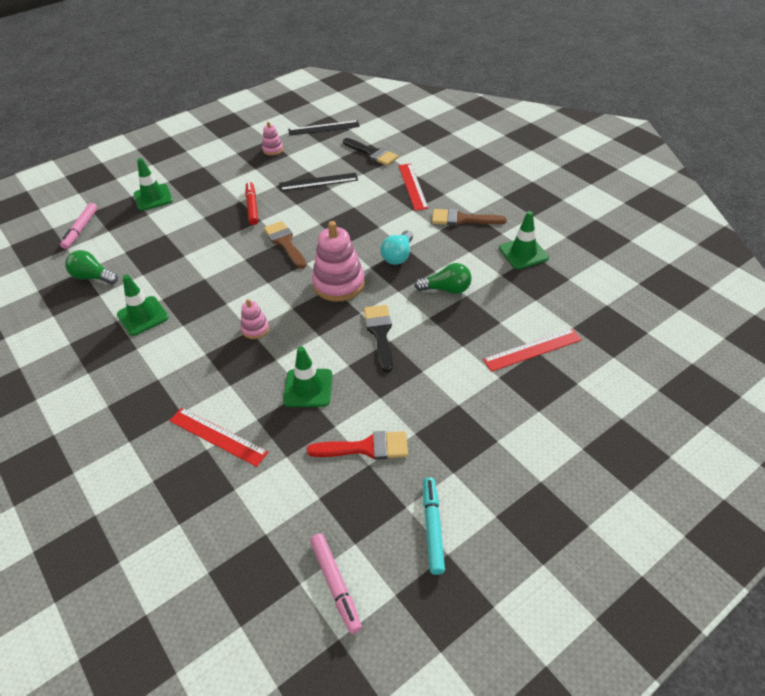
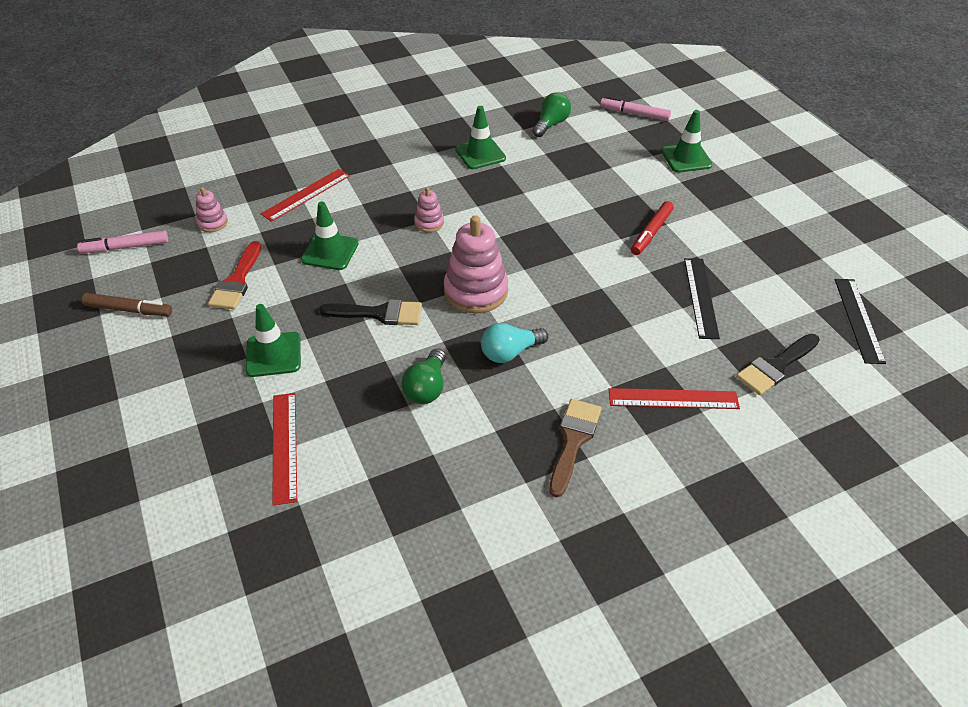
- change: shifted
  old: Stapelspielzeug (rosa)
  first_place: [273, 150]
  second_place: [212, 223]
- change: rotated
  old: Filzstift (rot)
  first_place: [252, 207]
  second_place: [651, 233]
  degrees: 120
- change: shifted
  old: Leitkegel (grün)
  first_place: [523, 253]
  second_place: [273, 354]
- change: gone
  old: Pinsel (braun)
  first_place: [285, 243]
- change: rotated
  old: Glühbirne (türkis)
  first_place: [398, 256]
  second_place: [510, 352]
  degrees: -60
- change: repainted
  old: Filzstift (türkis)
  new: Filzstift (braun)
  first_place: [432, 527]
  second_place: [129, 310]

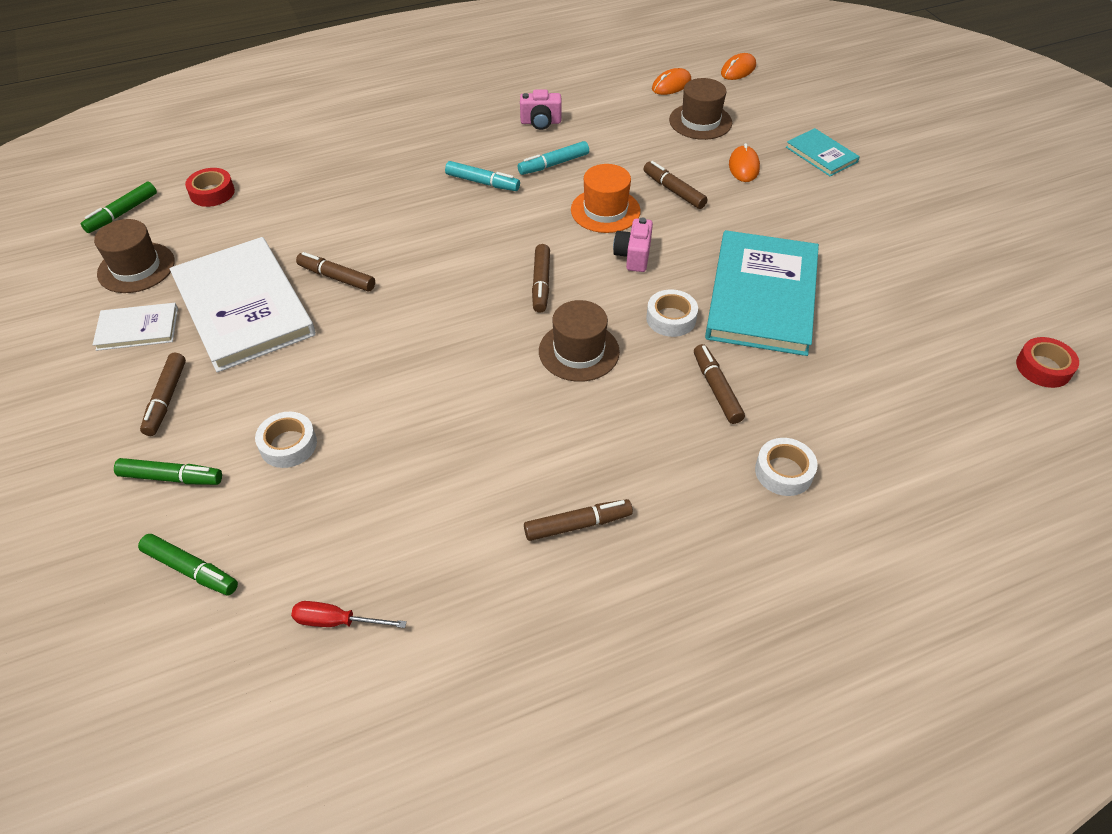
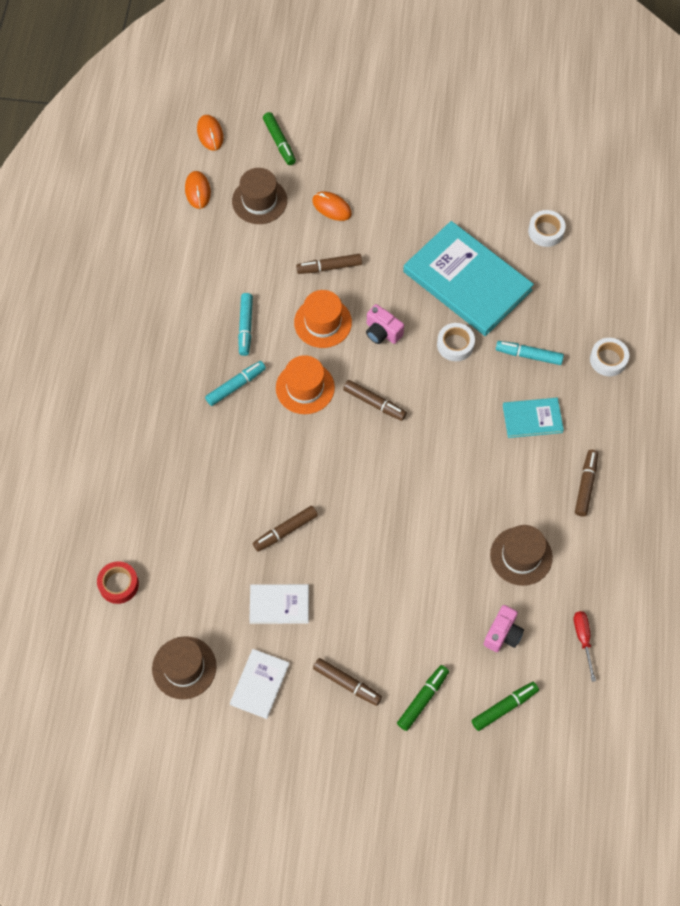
- change: shifted
  old: Kamera (rosa)
  first_place: [541, 122]
  second_place: [503, 634]
- change: shifted
  old: Buch (türkis)
  first_place: [821, 154]
  second_place: [532, 418]
- change: shifted
  old: Filzstift (grün)
  first_place: [122, 213]
  second_place: [279, 142]
- change: scaled
  old: Buch (weiß)
  first_place: [244, 307]
  second_place: [279, 604]
  factor: 0.48
- change: shifted
  old: Hut (braun)
  first_place: [579, 351]
  second_place: [521, 556]
- change: gone
  old: Klebeband (rot)
  first_place: [1043, 368]
- change: repainted
  old: Filzstift (braun)
  new: Filzstift (türkis)
  first_place: [716, 389]
  second_place: [528, 355]
- change: shifted
  old: Klebeband (weiß)
  first_place: [288, 445]
  second_place: [546, 231]
- change: rotated
  old: Schraubenzieher (rot)
  first_place: [337, 621]
  second_place: [583, 639]
  degrees: 135
- change: new
  new: Hut (orange)
  second_place: [305, 388]

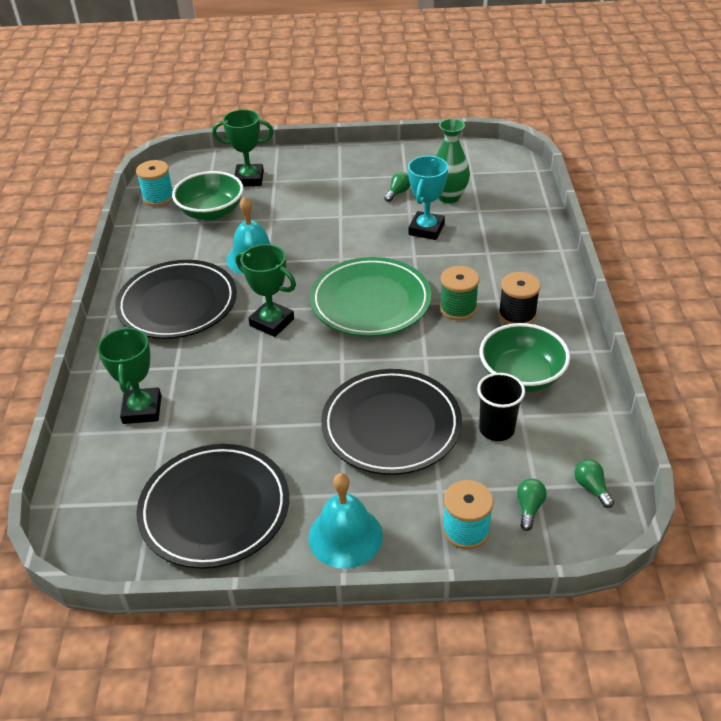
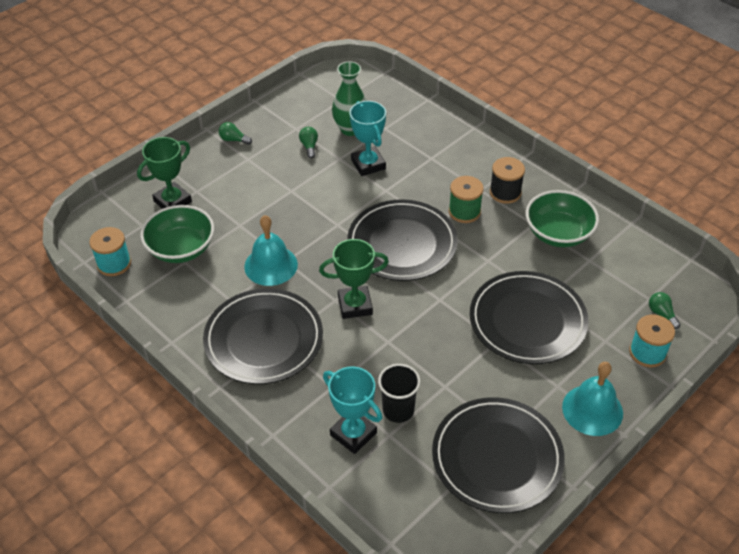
- change: repainted
  old: Teller (grün)
  new: Teller (schwarz)
  first_place: [370, 301]
  second_place: [402, 244]
- change: repainted
  old: Pokal (grün)
  new: Pokal (türkis)
  first_place: [142, 409]
  second_place: [353, 434]
- change: shifted
  old: Becher (schwarz)
  first_place: [496, 429]
  second_place: [398, 410]
- change: shifted
  old: Glühbirne (grün)
  first_place: [591, 488]
  second_place: [233, 140]

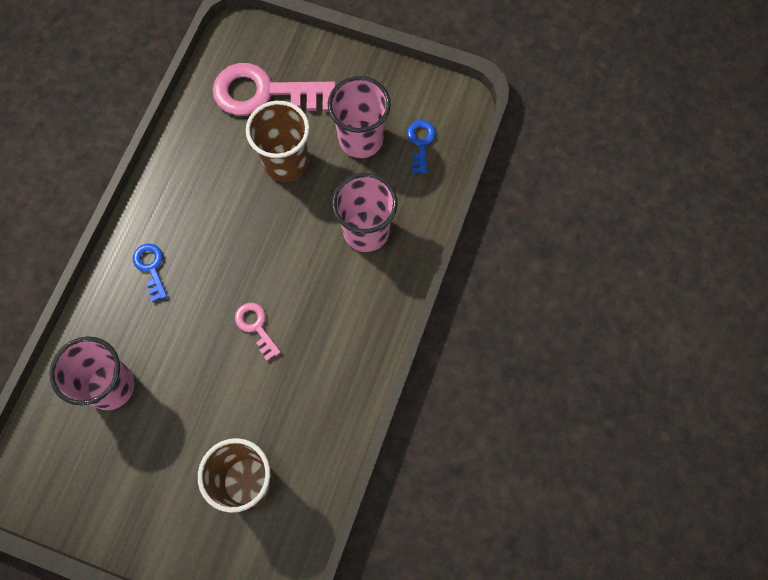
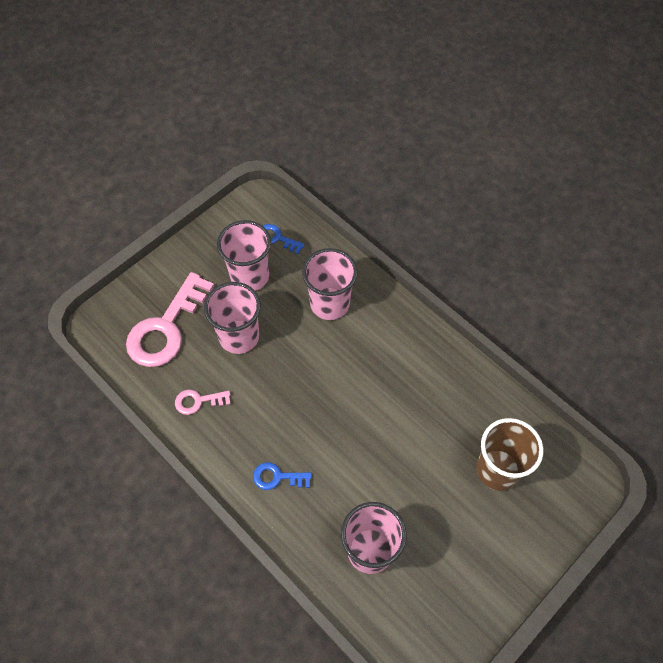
- change: repainted
  old: Becher (braun)
  new: Becher (rosa)
  first_place: [286, 162]
  second_place: [239, 337]
- change: shifted
  old: Schlüssel (rosa)
  first_place: [256, 326]
  second_place: [198, 401]

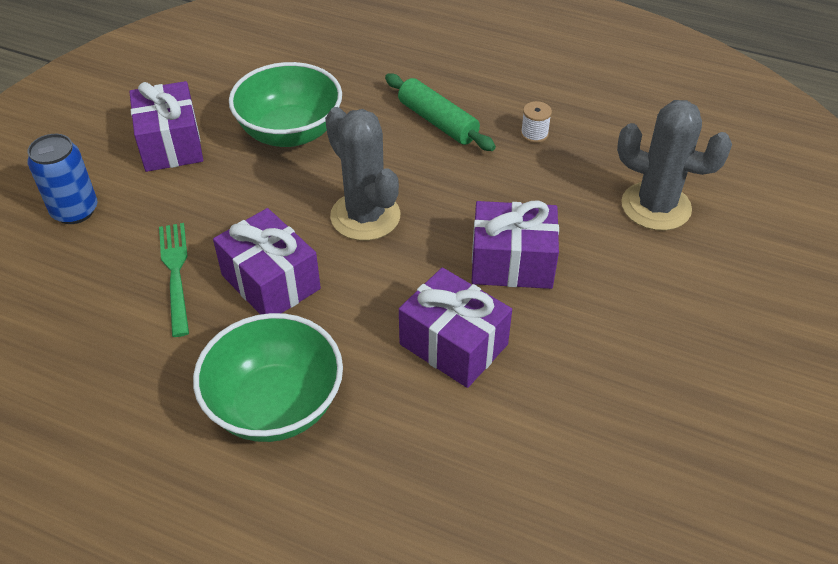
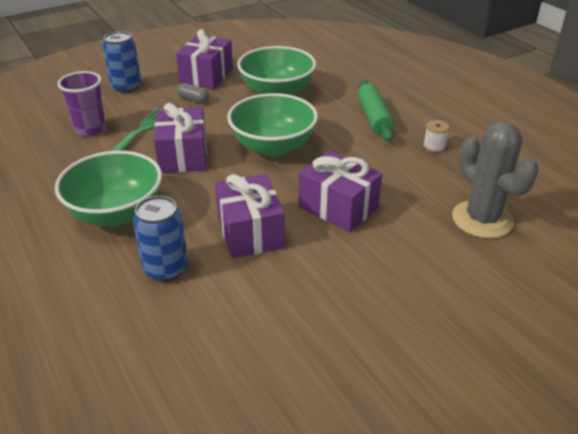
- change: swapped
  old: Kaktus (grau)
  new: Schüssel (grün)
  first_place: [365, 216]
  second_place: [273, 147]
- change: new
  new: Becher (lila)
  second_place: [90, 129]
- change: new
  new: Kapsel (grau)
  second_place: [193, 99]
- change: new
  new: Dose (blau)
  second_place: [166, 269]

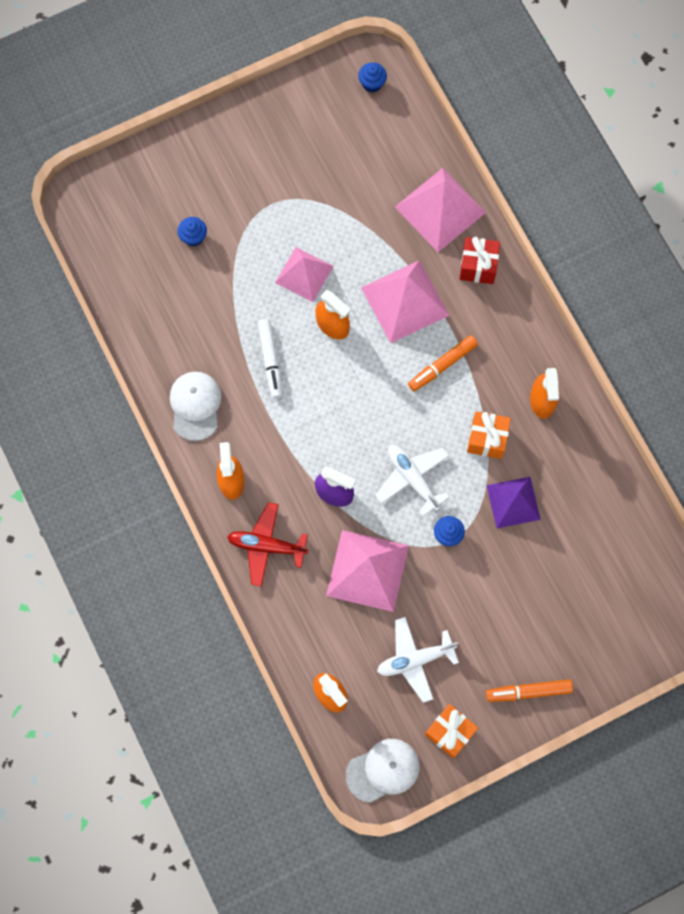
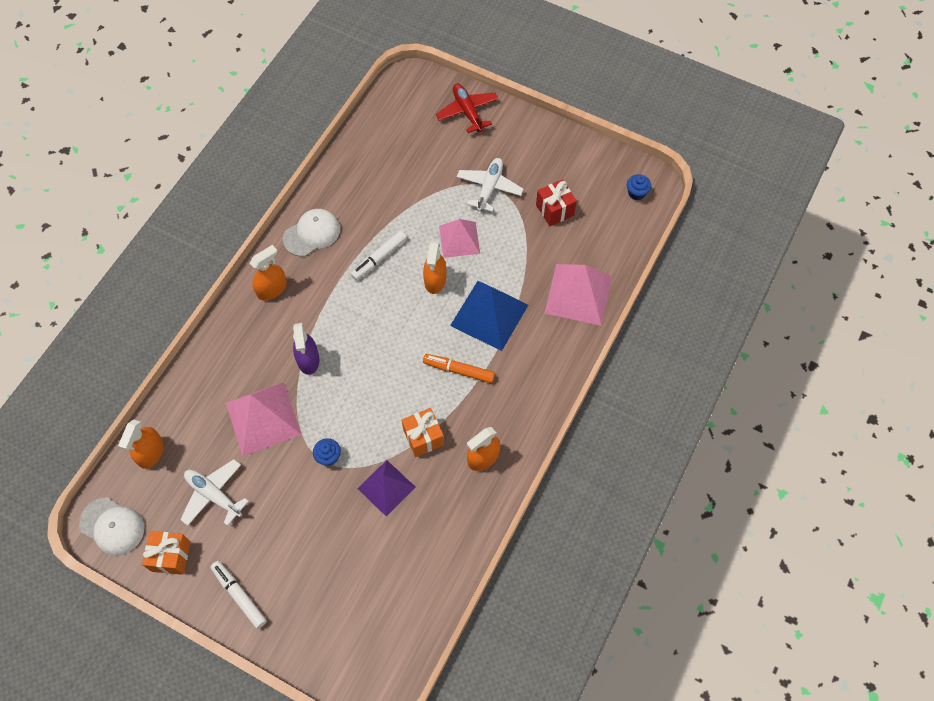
- change: gone
  old: Muffin (blau)
  first_place: [193, 237]
- change: shifted
  old: Geschenk (rot)
  first_place: [478, 266]
  second_place: [554, 210]
- change: repainted
  old: Pyramide (rosa)
  new: Pyramide (blau)
  first_place: [405, 301]
  second_place: [489, 315]
- change: shifted
  old: Flugzeug (weiß)
  first_place: [412, 478]
  second_place: [489, 188]
- change: shifted
  old: Flugzeug (rot)
  first_place: [266, 546]
  second_place: [467, 111]
- change: repainted
  old: Filzstift (orange)
  new: Filzstift (weiß)
  first_place: [528, 691]
  second_place: [239, 595]

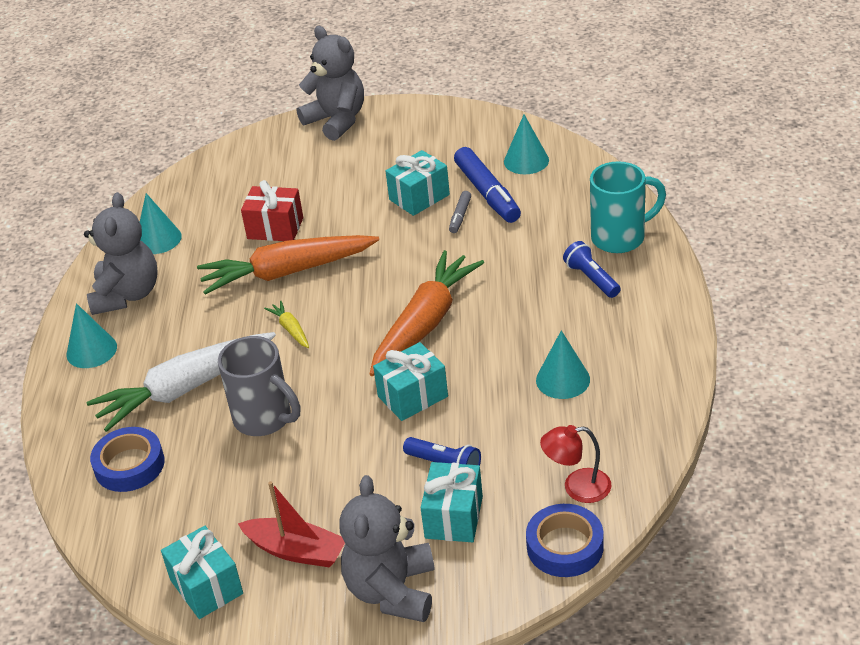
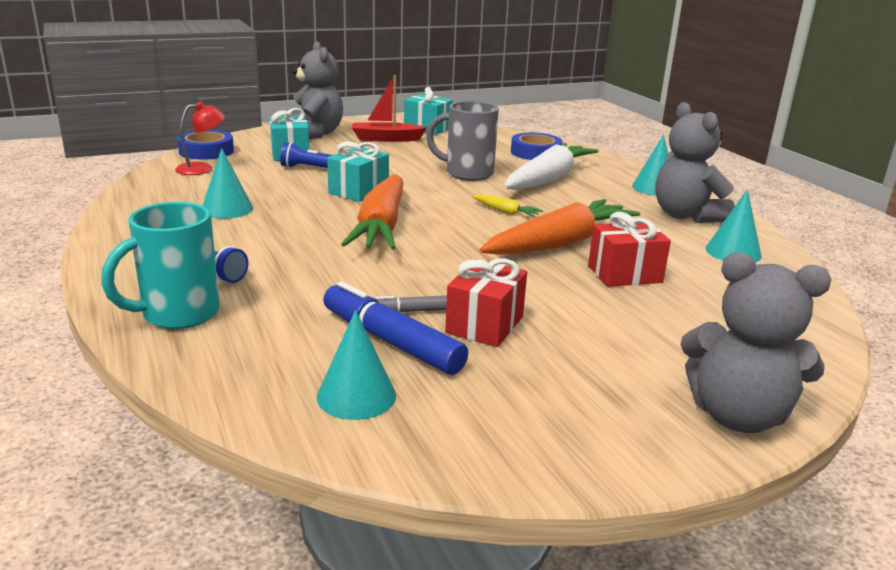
- change: repainted
  old: Geschenk (türkis)
  new: Geschenk (rot)
  first_place: [419, 197]
  second_place: [484, 325]
- change: rotated
  old: Filzstift (grau)
  first_place: [460, 216]
  second_place: [411, 311]
  degrees: -90

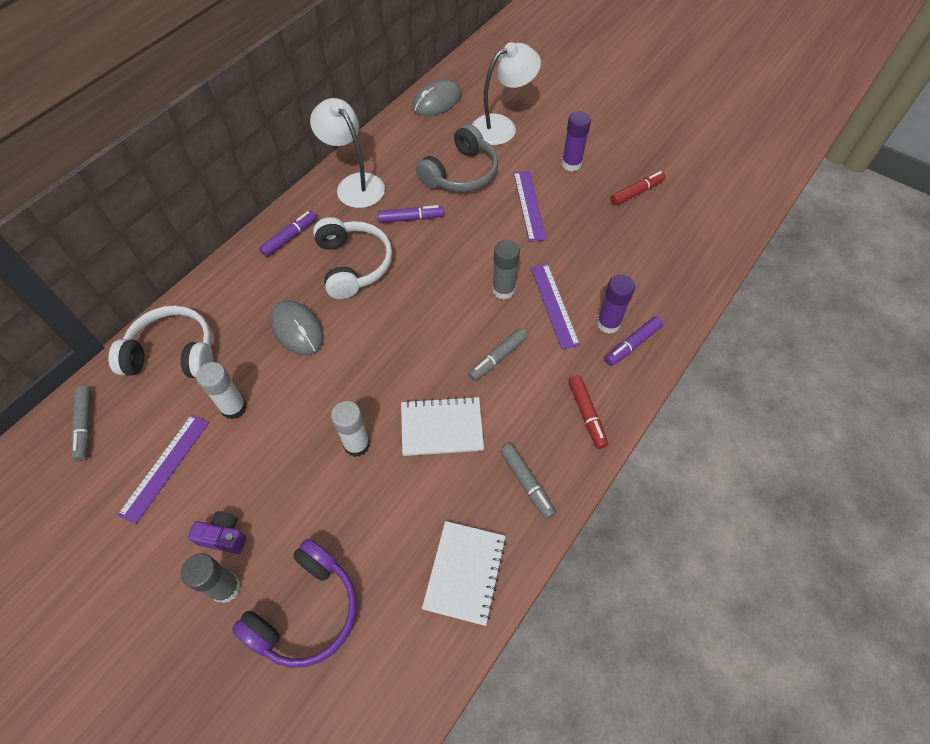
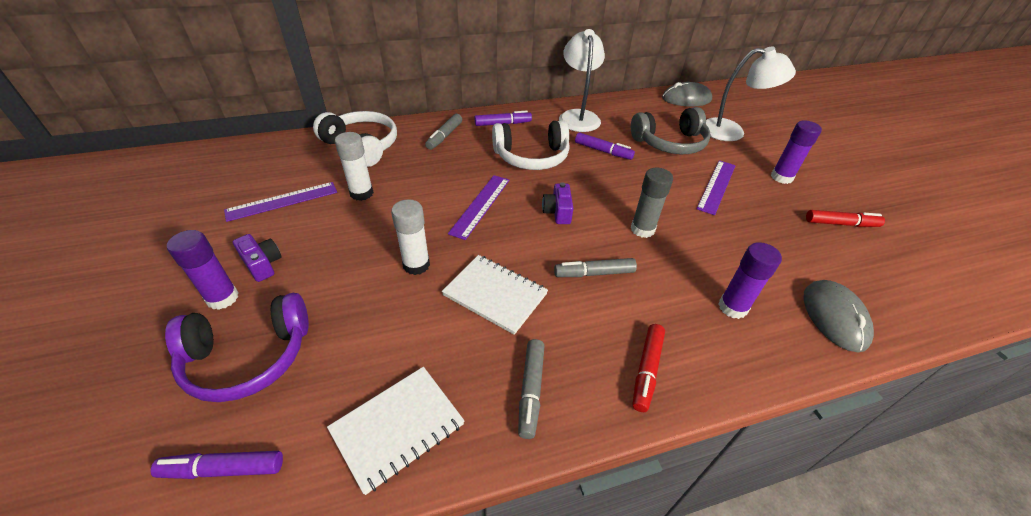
- change: rotated
  old: Kopfhörer (weiß)
  first_place: [353, 265]
  second_place: [531, 157]
  degrees: 60
- change: shifted
  old: Lineal (lila)
  first_place: [554, 305]
  second_place: [480, 205]
- change: shifted
  old: Computermaus (grau)
  first_place: [297, 329]
  second_place: [834, 317]
- change: shifted
  old: Filzstift (lila)
  first_place: [632, 344]
  second_place: [223, 469]
- change: shifted
  old: Filzstift (grau)
  first_place: [85, 426]
  second_place: [444, 136]
- change: repainted
  old: Klebestift (grau)
  new: Klebestift (lila)
  first_place: [226, 587]
  second_place: [223, 298]
- change: new
  new: Kamera (lila)
  second_place: [557, 212]

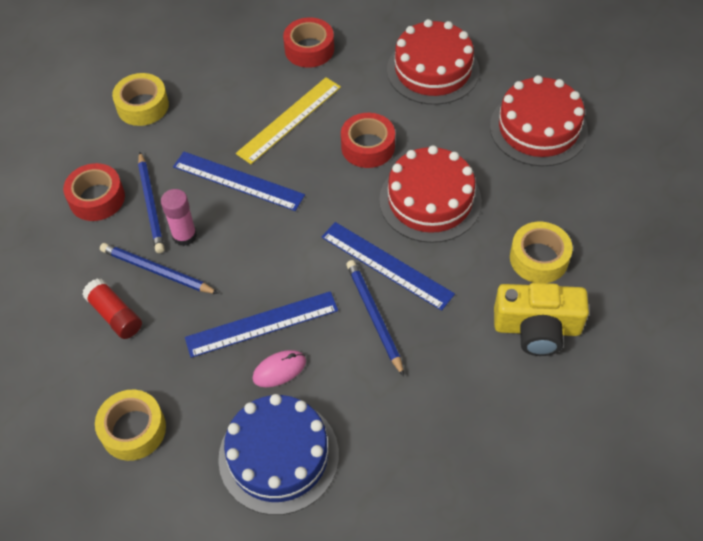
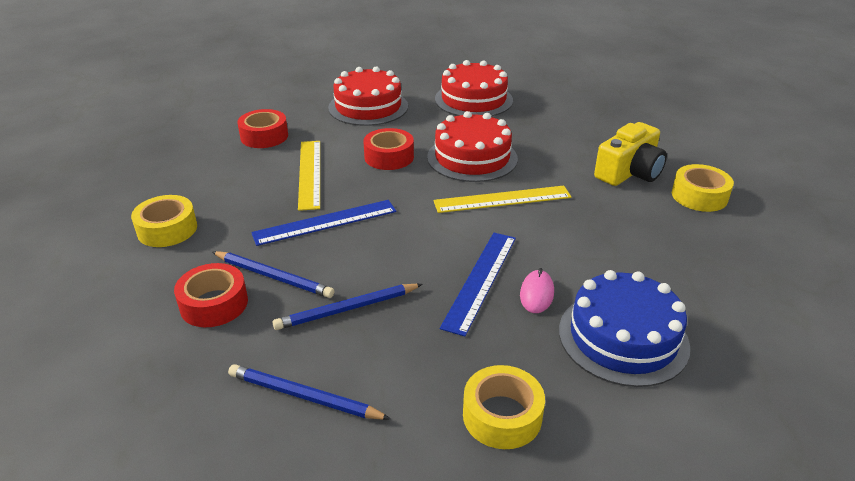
- change: gone
  old: Klebestift (rosa)
  first_place: [184, 236]
- change: repainted
  old: Lineal (blau)
  new: Lineal (gelb)
  first_place: [386, 265]
  second_place: [502, 199]
- change: shifted
  old: Klebeband (gelb)
  first_place: [539, 258]
  second_place: [699, 196]
- change: shifted
  old: Bleistift (blau)
  first_place: [374, 317]
  second_place: [304, 396]
- change: gone
  old: Klebestift (rot)
  first_place: [115, 315]

